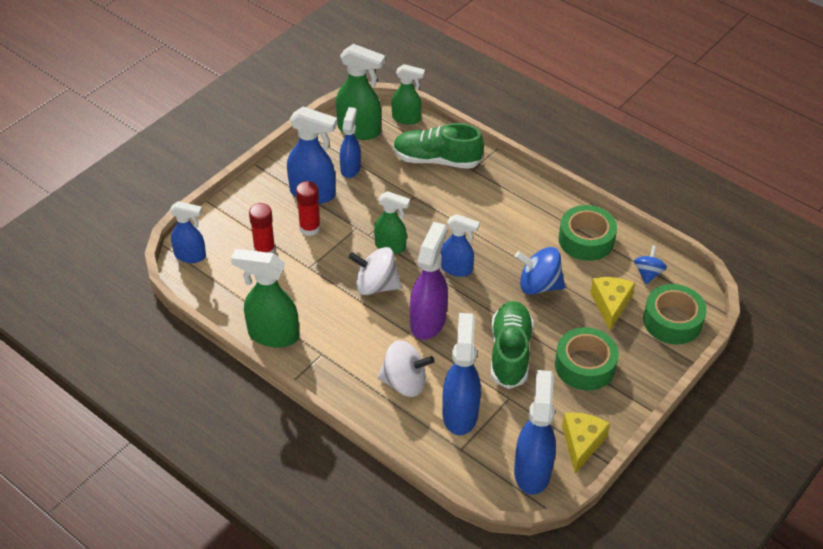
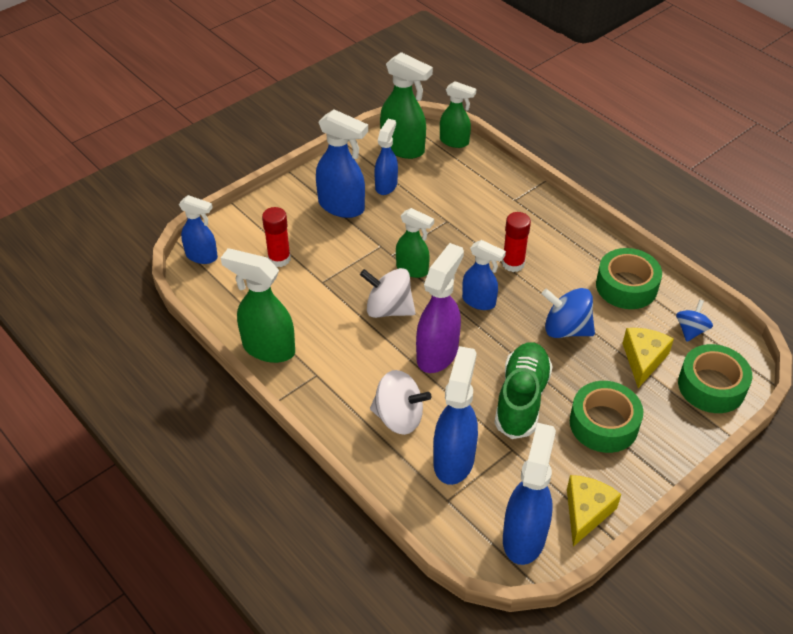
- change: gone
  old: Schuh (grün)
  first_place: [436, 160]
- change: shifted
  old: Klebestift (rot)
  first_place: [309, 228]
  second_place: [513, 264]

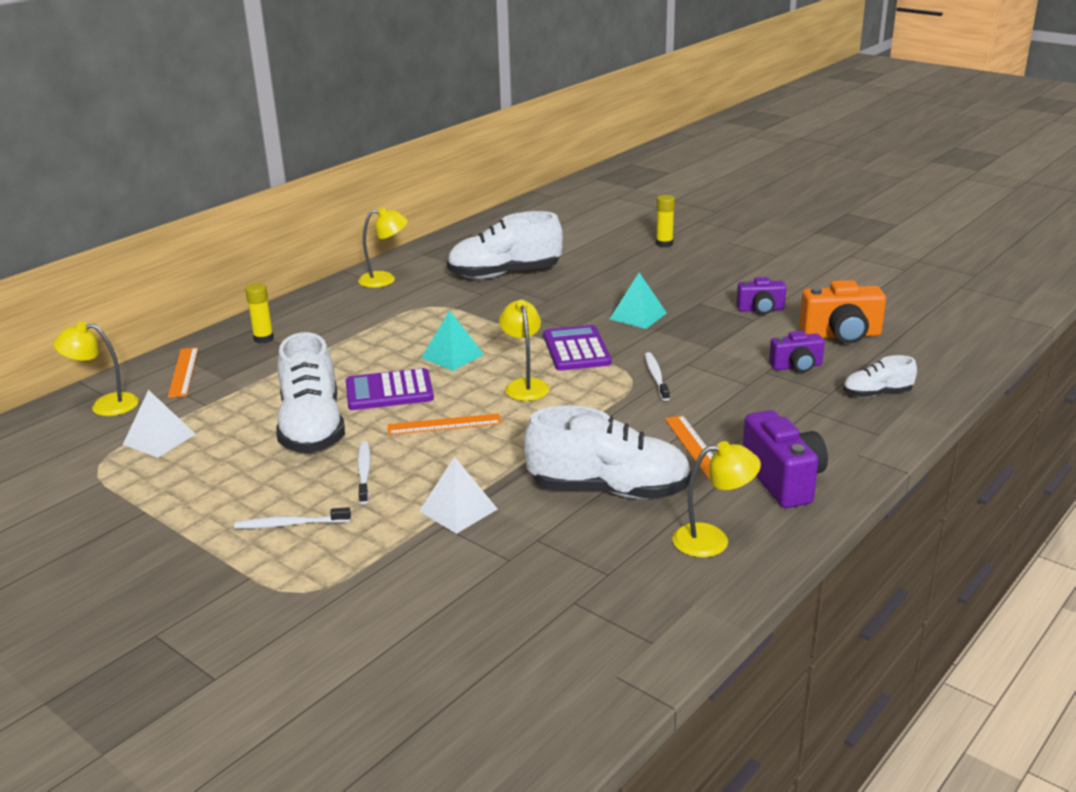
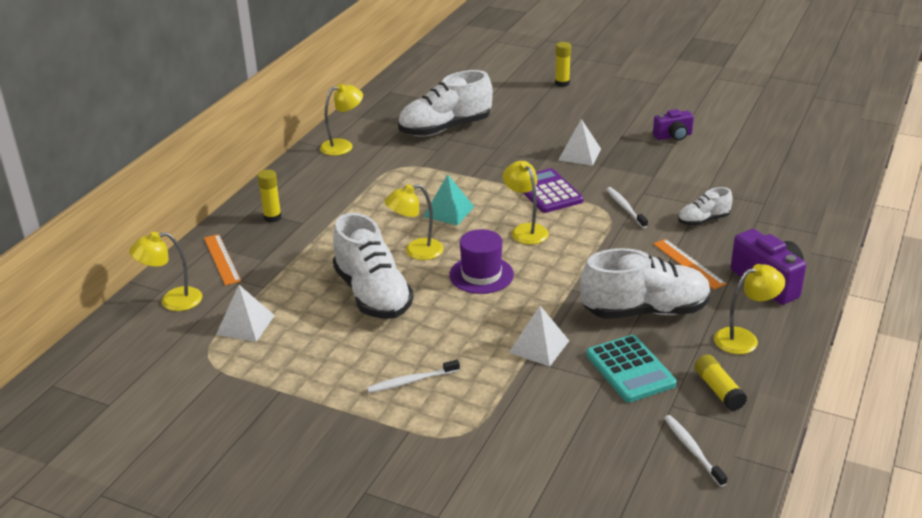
- change: repainted
  old: Pyramide (türkis)
  new: Pyramide (weiß)
  first_place: [638, 316]
  second_place: [579, 154]
- change: gone
  old: Kamera (orange)
  first_place: [841, 335]
- change: gone
  old: Kamera (lila)
  first_place: [796, 366]
- change: shifted
  old: Schuh (weiß)
  first_place: [877, 394]
  second_place: [703, 220]
- change: swapped
  old: Taschenrechner (lila)
  new: Lampe (gelb)
  first_place: [389, 391]
  second_place: [416, 251]
- change: swapped
  old: Lineal (orange)
  new: Hut (lila)
  first_place: [444, 424]
  second_place: [481, 275]
- change: shifted
  old: Zahnbürste (weiß)
  first_place: [364, 472]
  second_place: [692, 450]
- change: new
  new: Taschenrechner (türkis)
  second_place: [630, 369]
- change: new
  new: Klebestift (gelb)
  second_place: [718, 390]

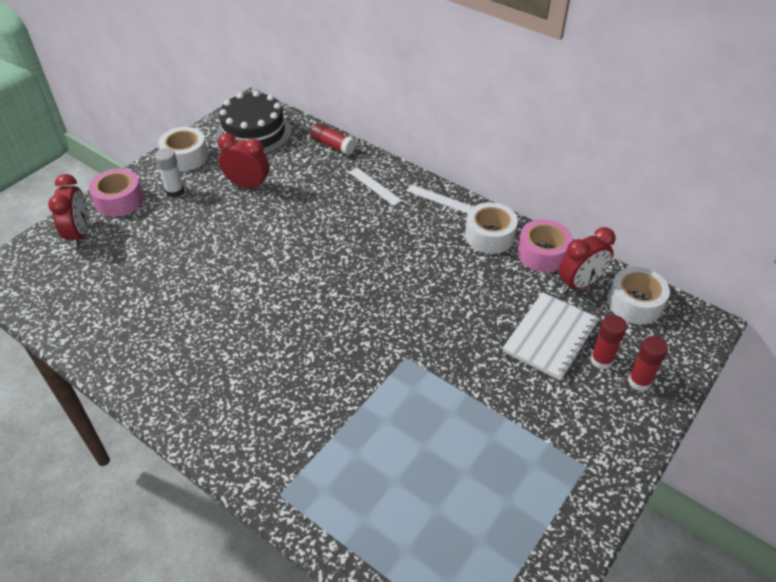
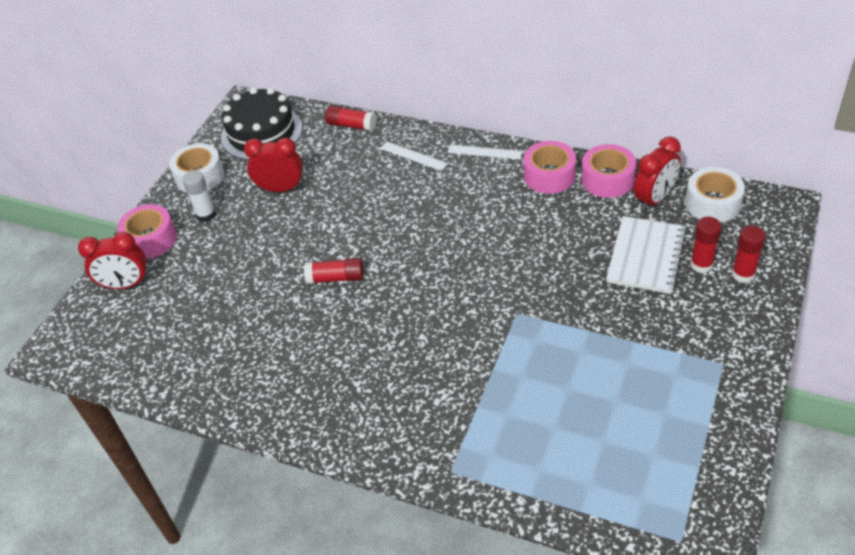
- change: rotated
  old: Wecker (rot)
  first_place: [80, 234]
  second_place: [126, 285]
  degrees: 105
- change: repainted
  old: Klebeband (weiß)
  new: Klebeband (rosa)
  first_place: [489, 236]
  second_place: [549, 175]
- change: new
  new: Klebestift (rot)
  second_place: [336, 278]

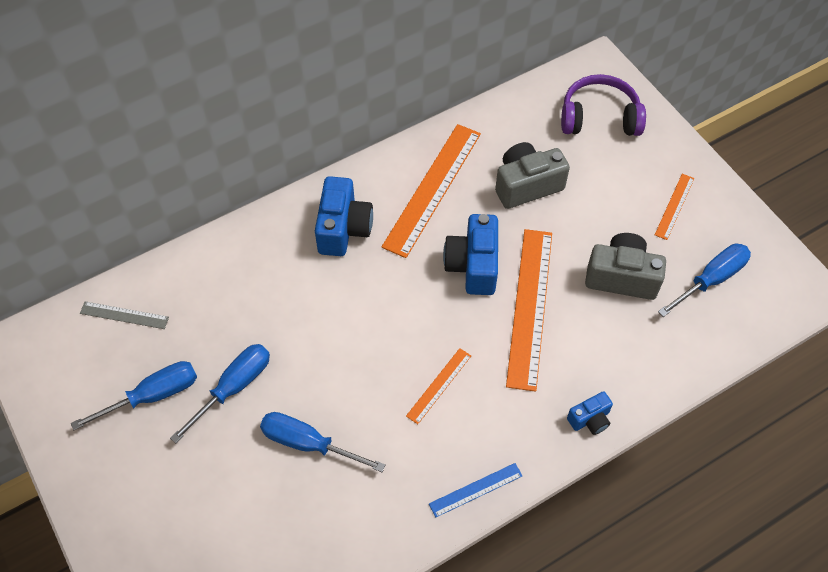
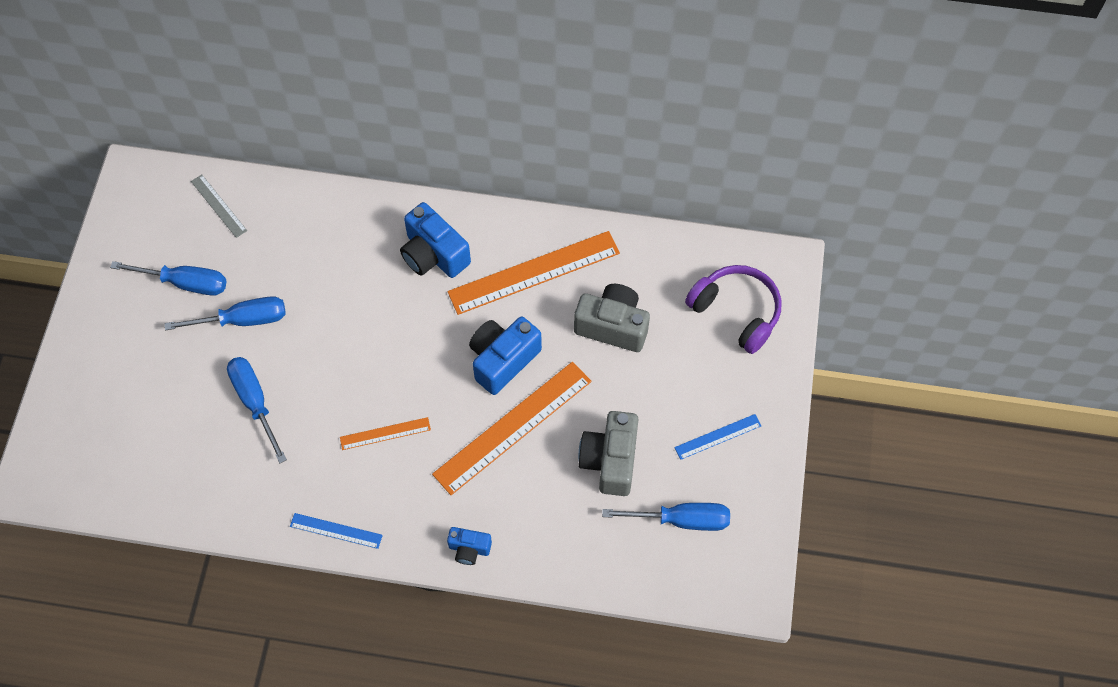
- change: repainted
  old: Lineal (orange)
  new: Lineal (blau)
  first_place: [674, 206]
  second_place: [718, 436]
- change: rotated
  old: Kamera (blau)
  first_place: [343, 228]
  second_place: [434, 254]
  degrees: 90
- change: rotated
  old: Kamera (grau)
  first_place: [621, 277]
  second_place: [610, 460]
  degrees: -135

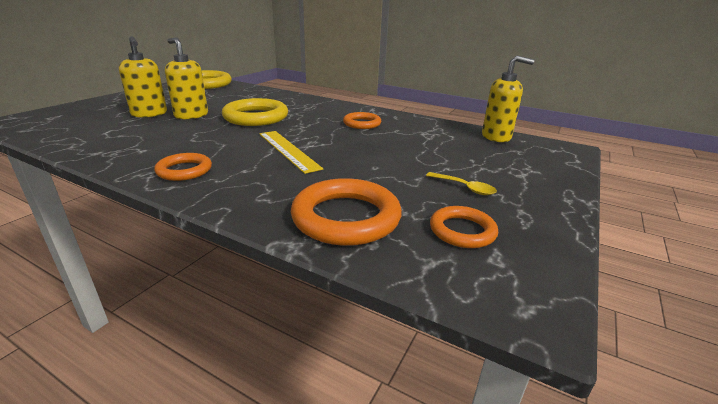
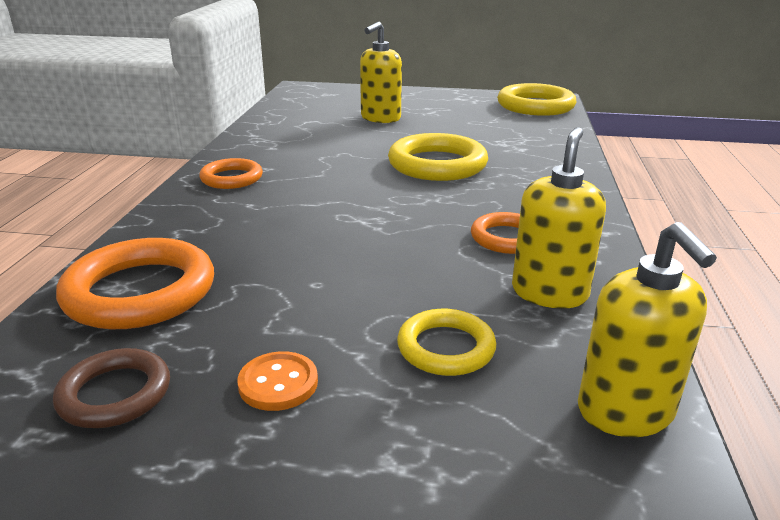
- change: shifted
  old: Seifenspender (gelb)
  first_place: [191, 115]
  second_place: [549, 293]
- change: gone
  old: Lineal (gelb)
  first_place: [288, 150]
- change: swapped
  old: Löffel (gelb)
  new: Knopf (orange)
  first_place: [464, 188]
  second_place: [278, 383]
- change: repainted
  old: Ring (orange)
  new: Ring (braun)
  first_place: [462, 231]
  second_place: [115, 394]
- change: new
  new: Ring (gelb)
  second_place: [446, 348]

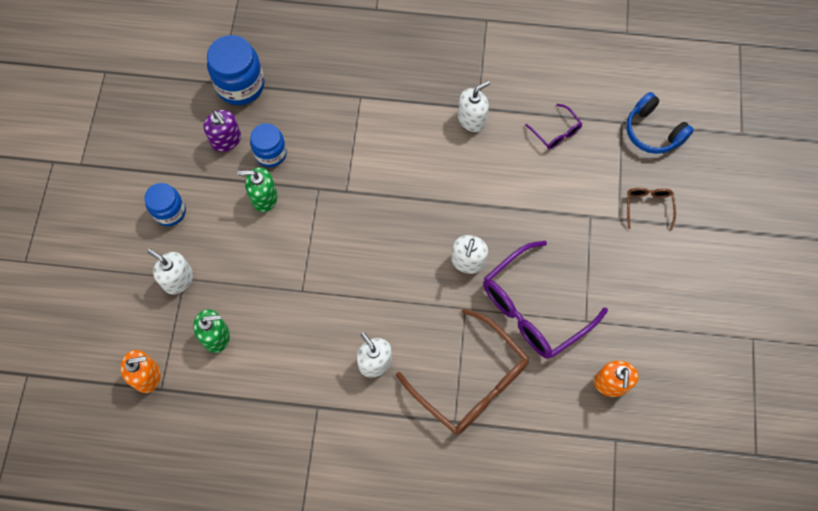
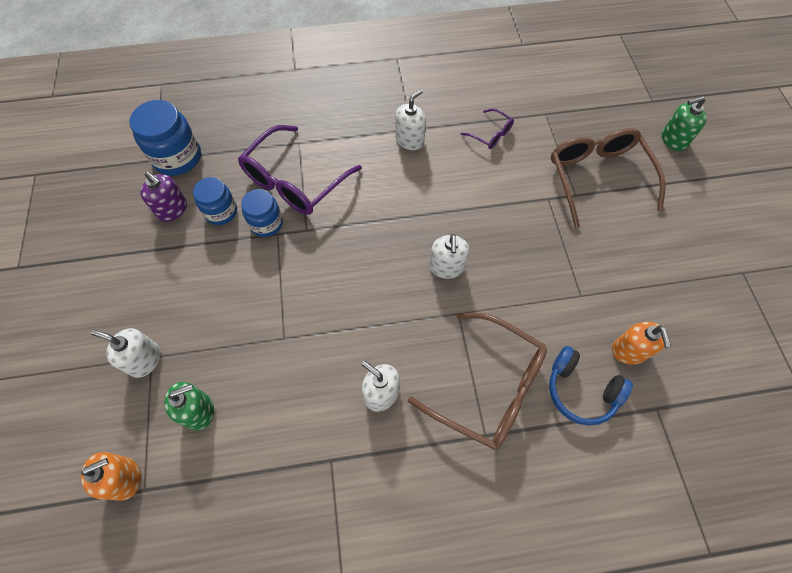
- change: shifted
  old: Kopfhörer (blau)
  first_place: [653, 132]
  second_place: [580, 391]
- change: shifted
  old: Seifenspender (grün)
  first_place: [264, 197]
  second_place: [673, 140]
- change: shifted
  old: Einmachglas (blau)
  first_place: [170, 211]
  second_place: [266, 223]
- change: scaled
  old: Brille (braun)
  first_place: [648, 207]
  second_place: [597, 178]
  factor: 2.12
- change: shifted
  old: Brille (lila)
  first_place: [534, 308]
  second_place: [295, 181]

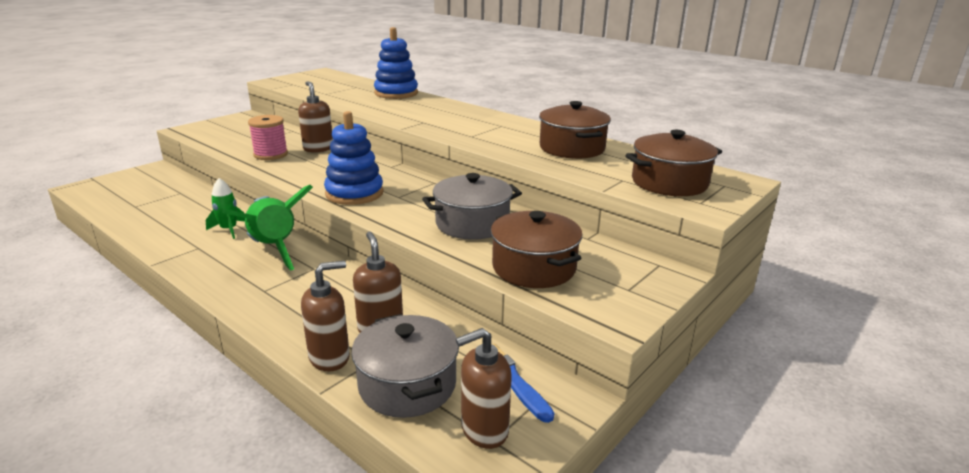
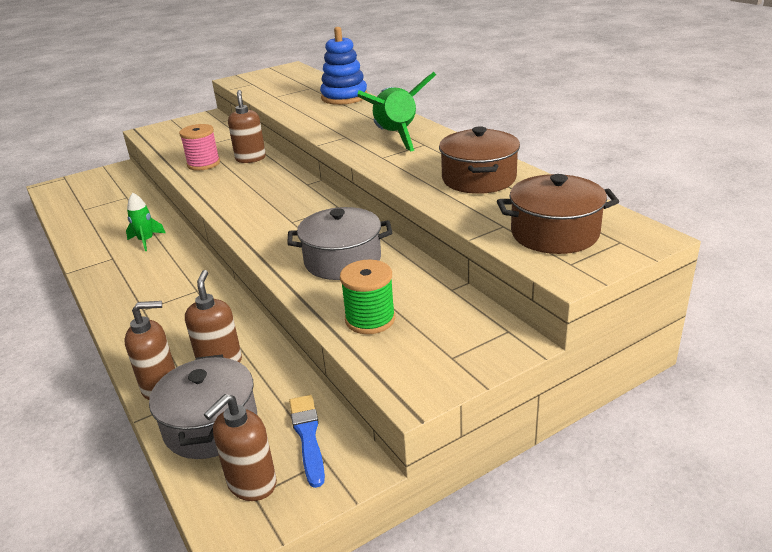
- change: gone
  old: Stapelspielzeug (blau)
  first_place: [354, 193]
- change: shifted
  old: Rakete (grün)
  first_place: [273, 249]
  second_place: [395, 137]
- change: swapped
  old: Kochtopf (braun)
  new: Garnrolle (grün)
  first_place: [534, 267]
  second_place: [370, 319]
- change: rotated
  old: Seifenspender (braun)
  first_place: [484, 430]
  second_place: [251, 484]
  degrees: -45

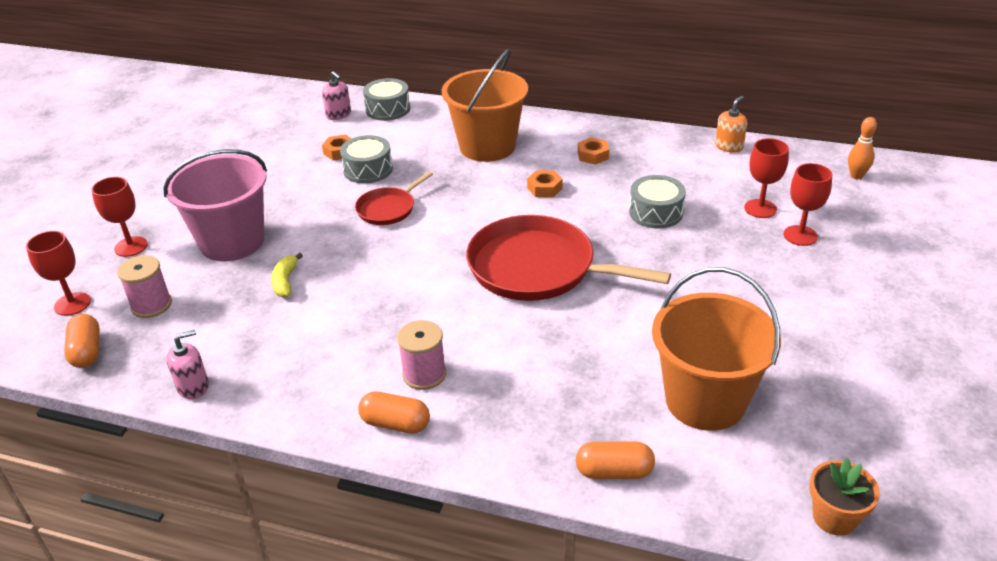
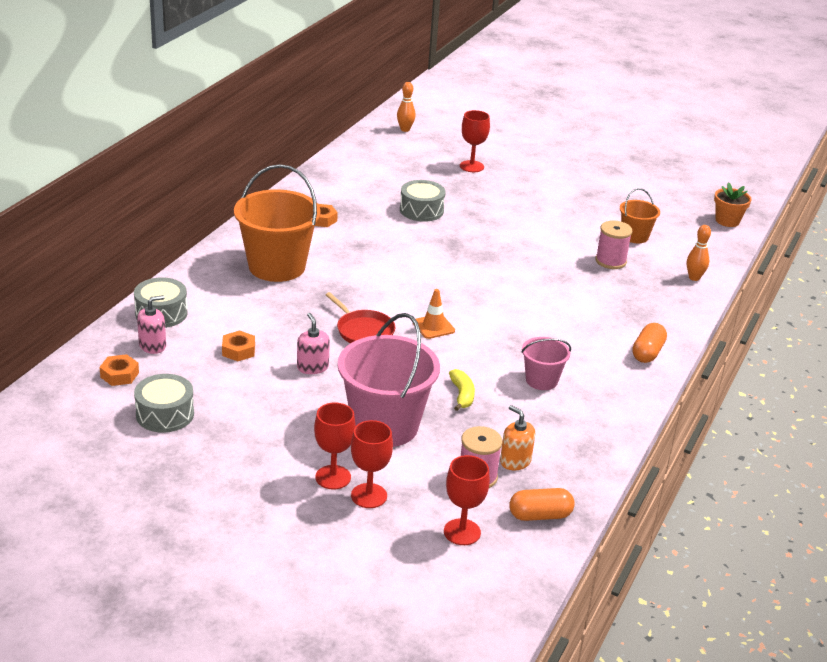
- change: shifted
  old: Seifenspender (orange)
  first_place: [729, 146]
  second_place: [515, 461]
- change: shifted
  old: Trommel (grau)
  first_place: [368, 169]
  second_place: [165, 414]
- change: shifted
  old: Kelch (rot)
  first_place: [760, 208]
  second_place: [333, 477]
- change: shifted
  old: Sechskantmutter (orange)
  first_place: [544, 188]
  second_place: [119, 375]
- change: gone
  old: Pfanne (rot)
  first_place: [538, 268]
- change: rotated
  old: Banane (gelb)
  first_place: [285, 281]
  second_place: [462, 395]
  degrees: -105
- change: scaled
  old: Eimer (orange)
  first_place: [705, 400]
  second_place: [635, 236]
  factor: 0.51
- change: shifted
  old: Garnrolle (rosa)
  first_place: [424, 374]
  second_place: [610, 261]
- change: shifted
  old: Seifenspender (rosa)
  first_place: [193, 387]
  second_place: [312, 367]
- change: swapped
  old: Kapsel (orange)
  new: Bowlingkegel (orange)
  first_place: [614, 472]
  second_place: [694, 278]
- change: new
  new: Leitkegel (orange)
  second_place: [433, 327]
- change: new
  new: Eimer (rosa)
  second_place: [541, 380]

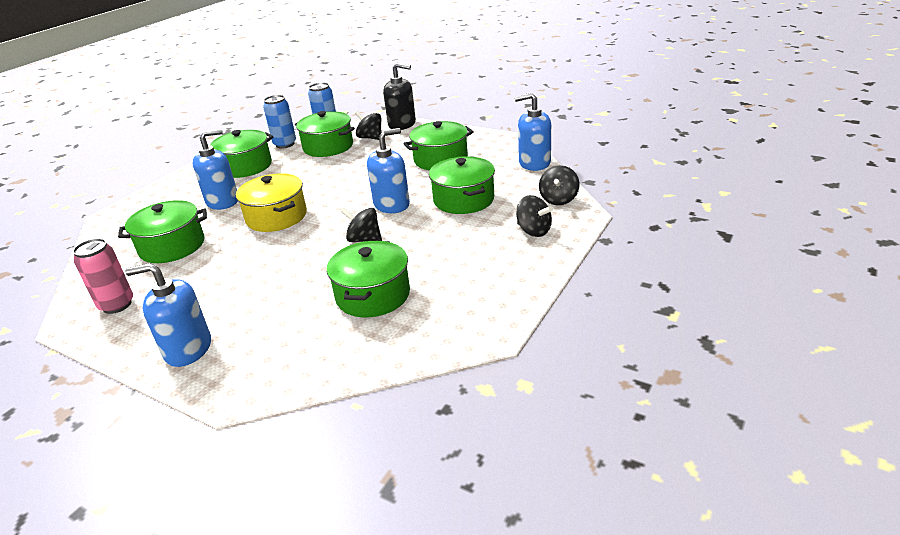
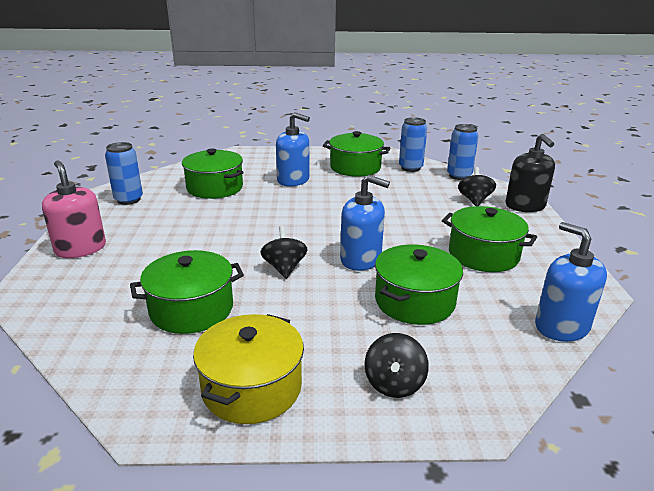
- change: gone
  old: Kochtopf (grün)
  first_place: [328, 147]
- change: gone
  old: Kreisel (schwarz)
  first_place: [558, 199]
- change: shifted
  old: Kochtopf (gelb)
  first_place: [276, 217]
  second_place: [252, 388]
- change: repainted
  old: Dose (rosa)
  new: Dose (blau)
  first_place: [117, 305]
  second_place: [128, 200]
- change: repainted
  old: Seifenspender (blau)
  new: Seifenspender (rosa)
  first_place: [188, 349]
  second_place: [80, 249]

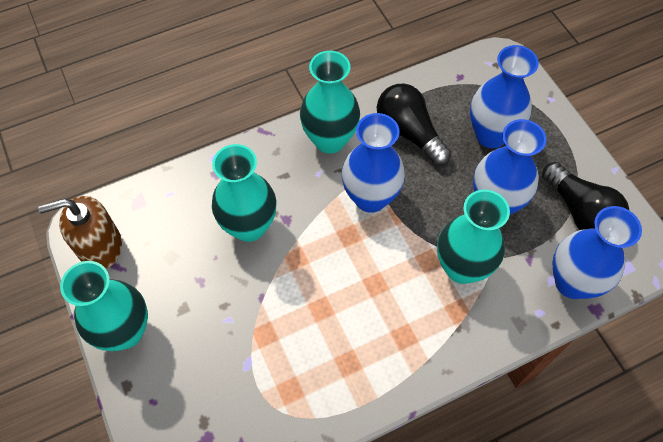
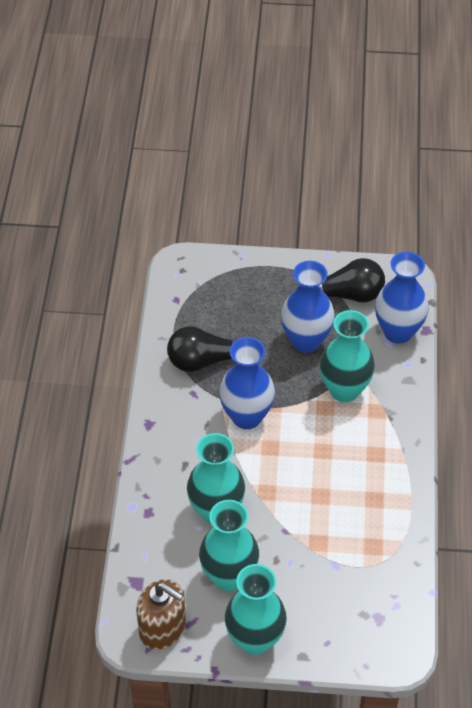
- change: gone
  old: Vase (blau)
  first_place: [491, 135]
- change: shifted
  old: Vase (türkis)
  first_place: [330, 140]
  second_place: [229, 576]
- change: rotated
  old: Seifenspender (braun)
  first_place: [100, 247]
  second_place: [162, 628]
  degrees: -75

